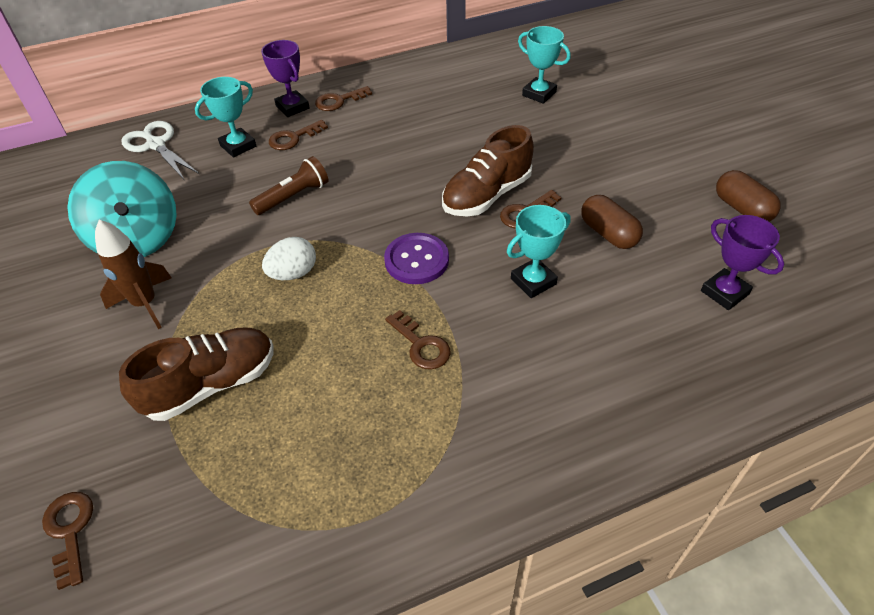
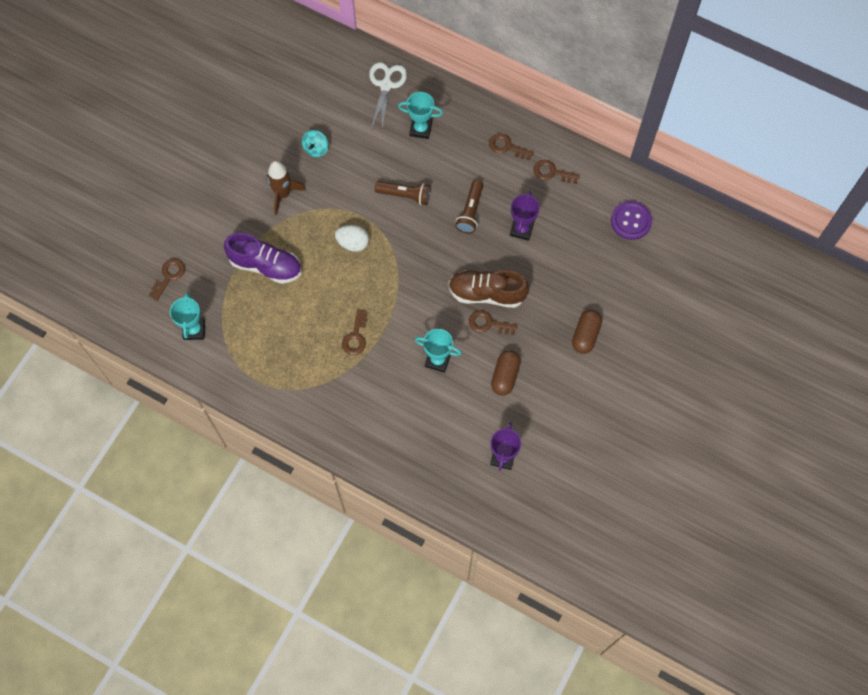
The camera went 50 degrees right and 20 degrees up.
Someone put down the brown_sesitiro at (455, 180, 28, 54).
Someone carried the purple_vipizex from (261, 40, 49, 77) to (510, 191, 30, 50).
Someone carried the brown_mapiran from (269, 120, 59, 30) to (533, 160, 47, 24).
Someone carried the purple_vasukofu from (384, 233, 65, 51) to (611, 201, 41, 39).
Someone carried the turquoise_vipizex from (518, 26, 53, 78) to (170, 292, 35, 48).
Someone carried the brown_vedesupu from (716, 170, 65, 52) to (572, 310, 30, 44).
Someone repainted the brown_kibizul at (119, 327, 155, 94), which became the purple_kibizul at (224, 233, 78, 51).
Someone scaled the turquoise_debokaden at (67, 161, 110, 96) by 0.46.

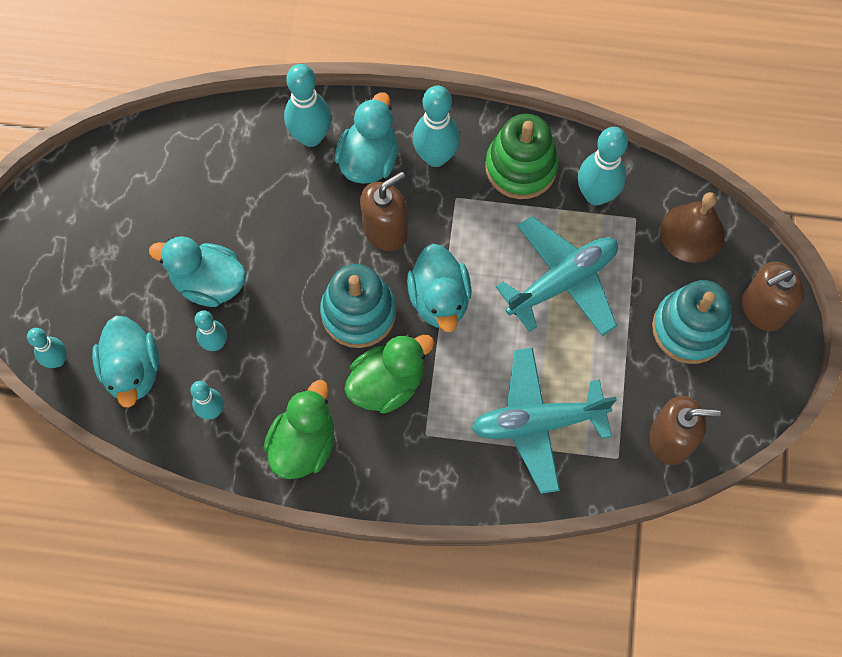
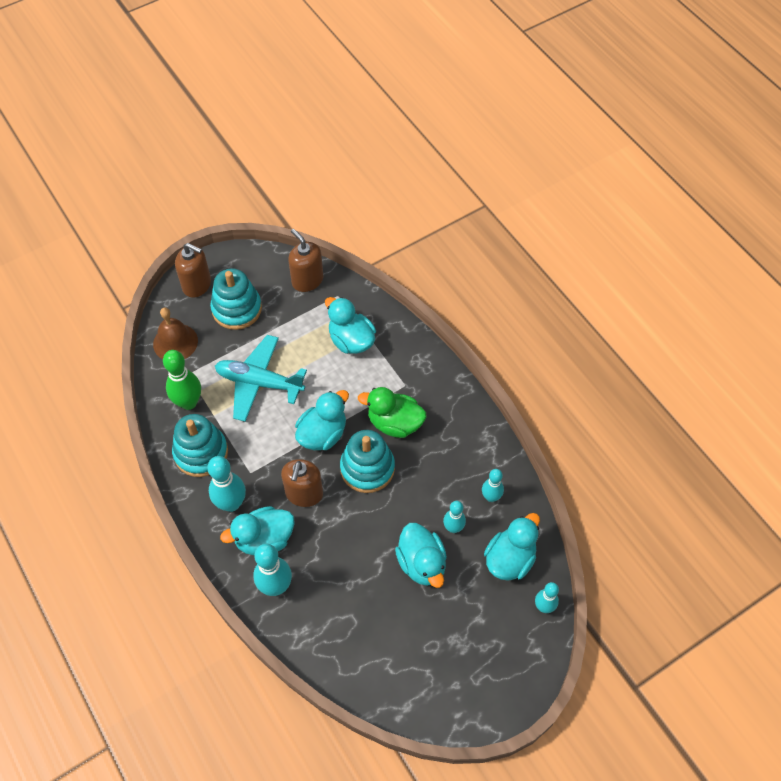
The camera went 130 degrees left and 10 degrees down.
Someone took away the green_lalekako at (264, 380, 71, 99).
Someone swapped the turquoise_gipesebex at (472, 348, 145, 146) for the turquoise_lalekako at (325, 297, 51, 57).
Someone repainted the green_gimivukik at (485, 114, 74, 85), which became the turquoise_gimivukik at (172, 414, 56, 63).
Someone repainted the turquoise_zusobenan at (578, 127, 50, 78), which became the green_zusobenan at (163, 350, 38, 60).
Someone rotated the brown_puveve at (360, 172, 48, 79) by 90 degrees counterclockwise.

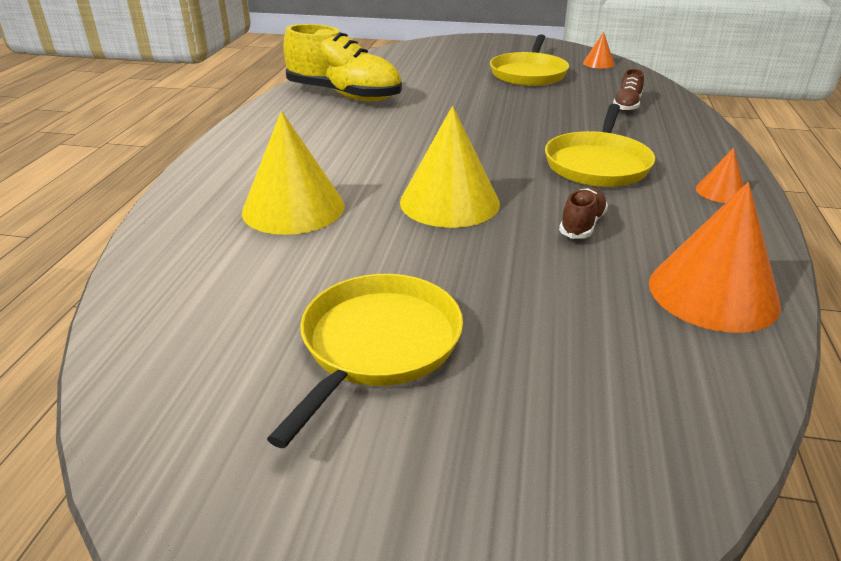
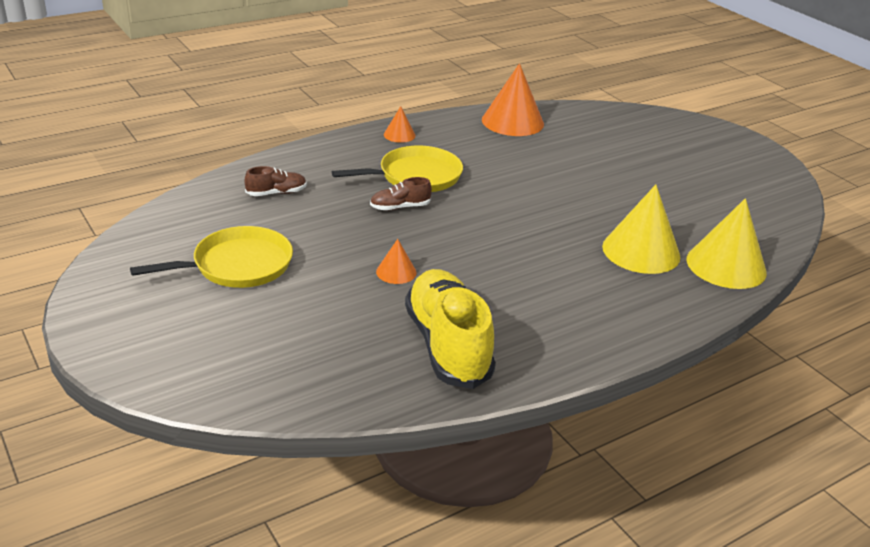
The camera went 135 degrees left and 0 degrees up.
Someone took away the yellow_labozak at (267, 274, 196, 174).
Someone carried the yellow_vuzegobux from (400, 106, 100, 122) to (687, 198, 80, 91).
Someone carried the brown_kibizul from (559, 188, 49, 51) to (370, 177, 62, 34).
Someone carried the orange_vuzegobux from (583, 32, 32, 37) to (376, 239, 40, 45).

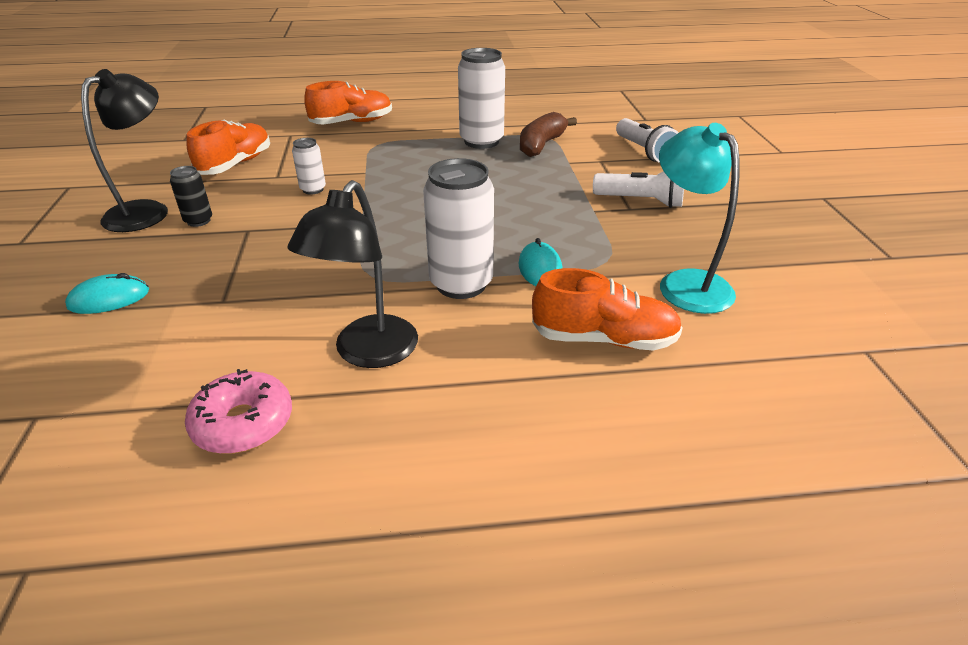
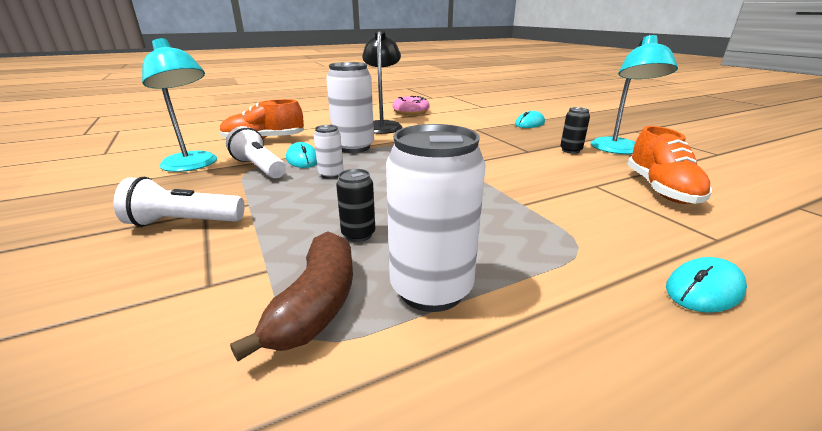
The camera went 160 degrees right and 10 degrees down.
Someone put down the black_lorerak at (336, 169, 39, 73).
Someone carried the white_lorerak from (292, 138, 34, 57) to (314, 125, 30, 54).
Someone carried the white_sesitiro from (616, 118, 63, 45) to (226, 126, 60, 52).
Someone swapped the orange_kibizul at (304, 81, 88, 44) for the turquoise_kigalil at (666, 257, 81, 56).
Someone repainted the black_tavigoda at (81, 69, 87, 163), which became the turquoise_tavigoda at (591, 35, 87, 119).

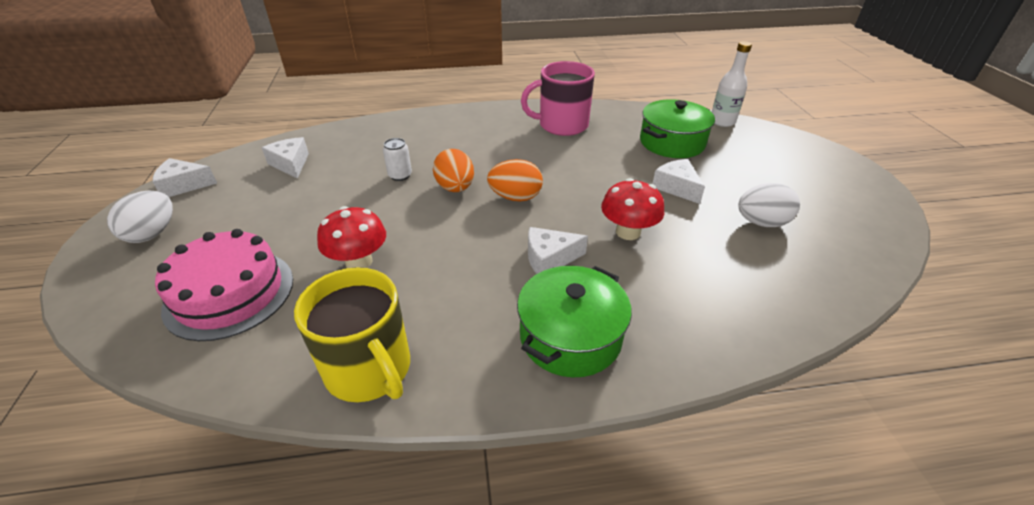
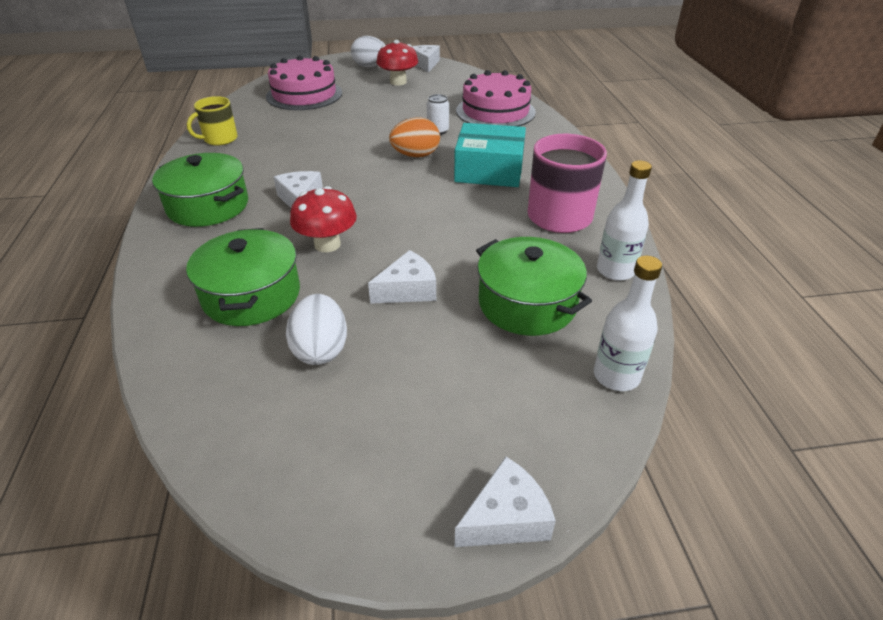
The camera went 90 degrees right and 0 degrees up.
Someone took away the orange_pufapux at (487, 159, 56, 42).
Someone put down the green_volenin at (186, 228, 114, 98).
Someone put down the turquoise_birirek at (454, 123, 72, 64).
Someone put down the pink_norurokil at (456, 70, 80, 56).
Someone put down the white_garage at (597, 160, 55, 121).
Someone carried the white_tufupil from (262, 137, 47, 42) to (454, 456, 102, 91).
Someone carried the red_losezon from (317, 206, 69, 62) to (376, 40, 42, 46).
Someone scaled the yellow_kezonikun at (294, 267, 116, 135) by 0.61.

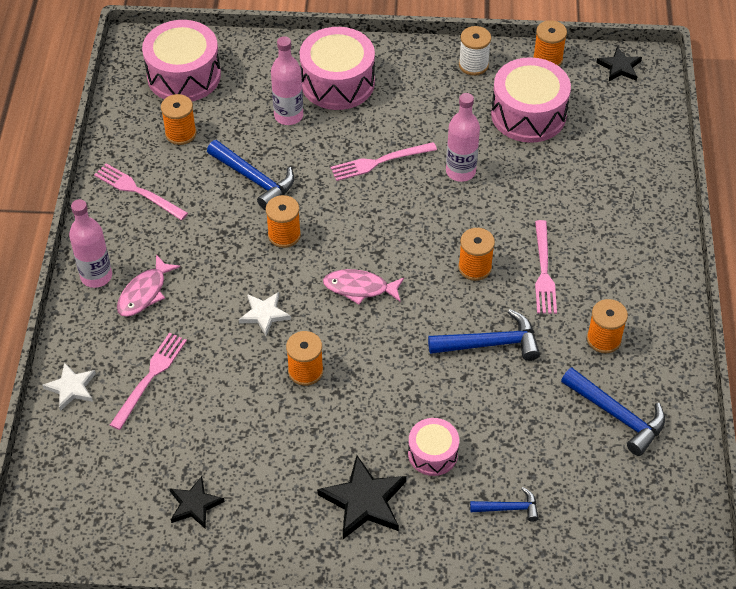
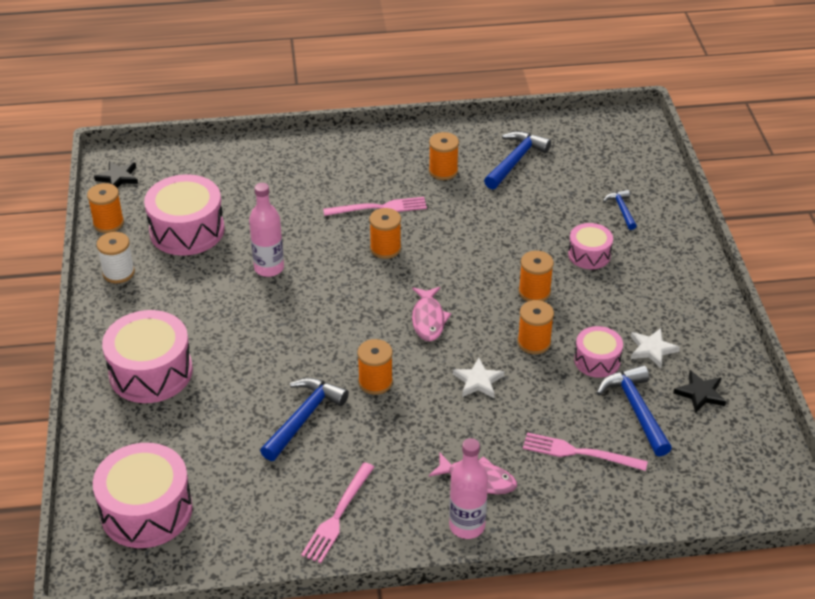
The camera went 100 degrees left and 10 degrees down.
Someone took away the pink_garage at (271, 36, 32, 89).
Someone took away the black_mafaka at (317, 455, 89, 84).
Someone took away the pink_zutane at (331, 142, 106, 39).
Someone put down the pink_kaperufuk at (574, 326, 49, 52).
Someone carried the white_mafaka from (42, 362, 54, 49) to (631, 328, 49, 40).
Someone carried the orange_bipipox from (161, 94, 35, 51) to (519, 251, 35, 50).
Someone carried the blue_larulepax from (428, 309, 112, 52) to (597, 365, 75, 92).

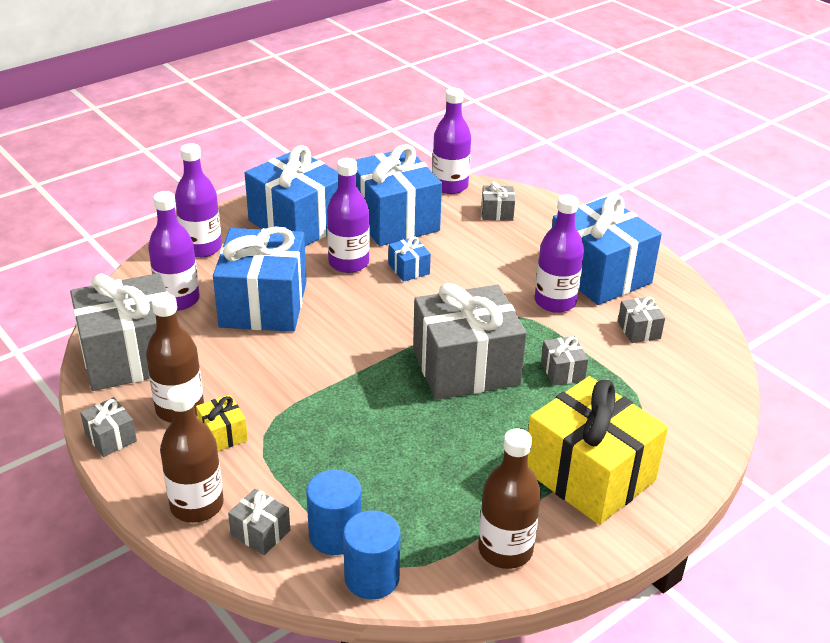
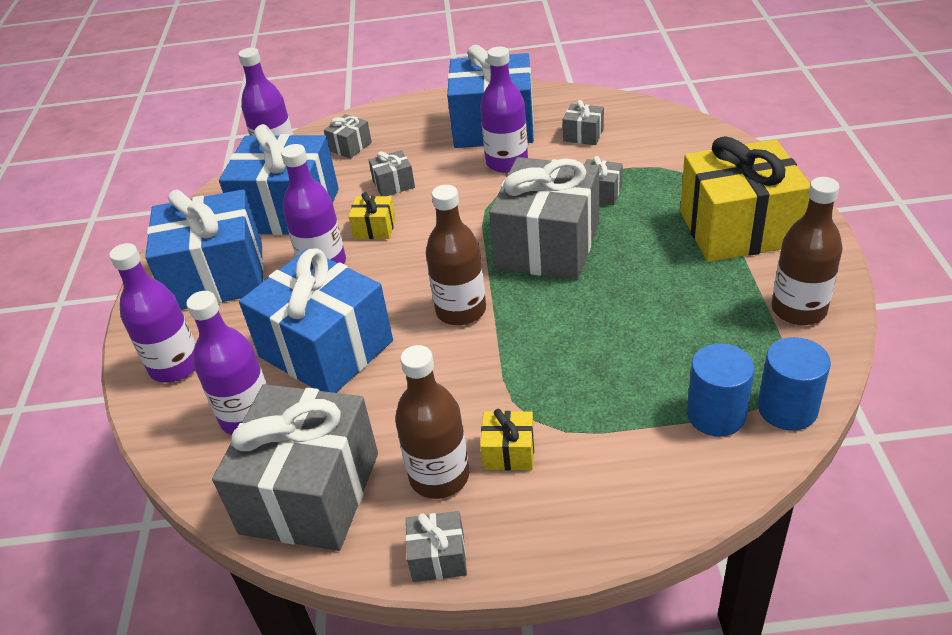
The camera went 50 degrees left and 5 degrees up.
Someone carried the brown_garage from (160, 385, 64, 138) to (426, 185, 60, 140).
Someone carried the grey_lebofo from (228, 489, 62, 66) to (369, 150, 46, 46).
Someone repainted the blue_lebofo at (388, 236, 43, 46), which became the yellow_lebofo at (348, 192, 48, 47).

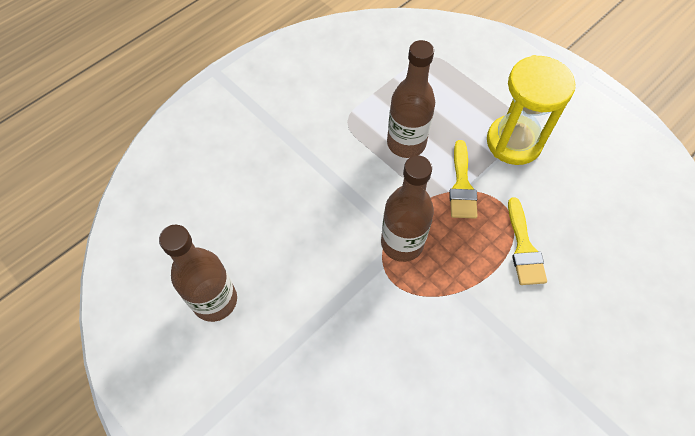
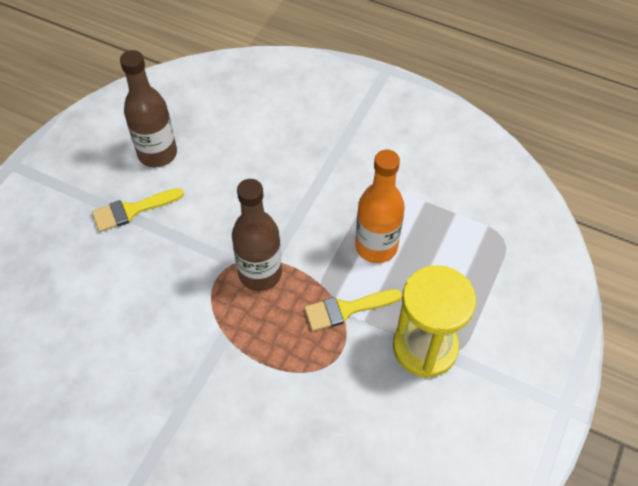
The camera went 70 degrees right and 5 degrees down.
Someone carried the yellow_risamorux from (508, 197, 39, 88) to (92, 188, 92, 44).
Someone repainted the brown_garage at (387, 40, 48, 118), which became the orange_garage at (355, 150, 50, 113).

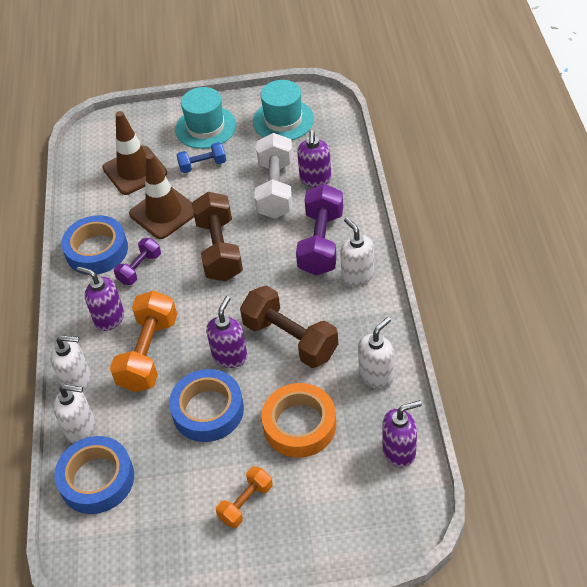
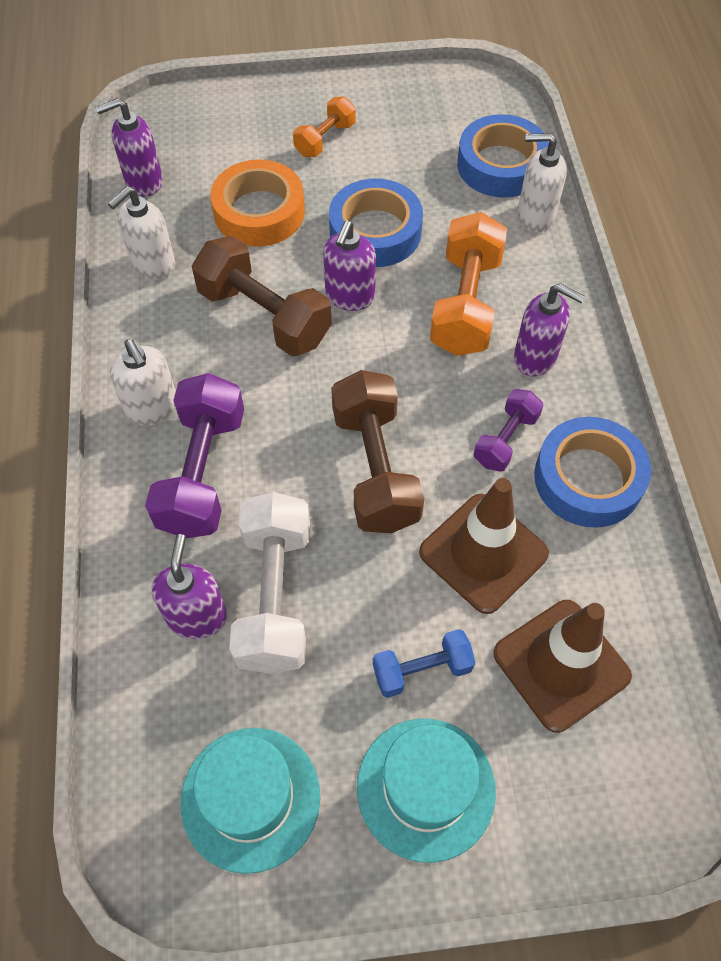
The camera went 175 degrees right and 10 degrees up.
Someone took away the white_puveve at (51, 335, 40, 58).

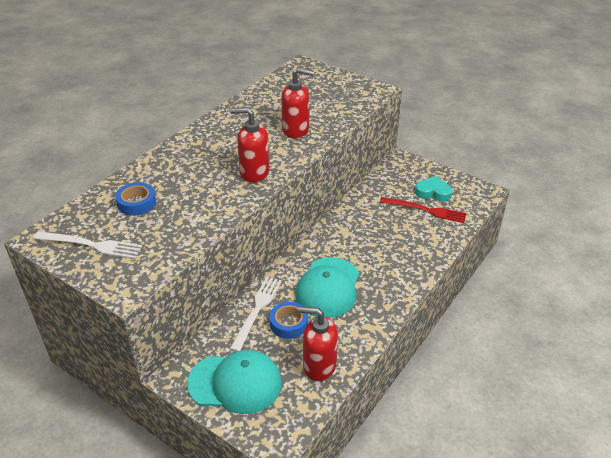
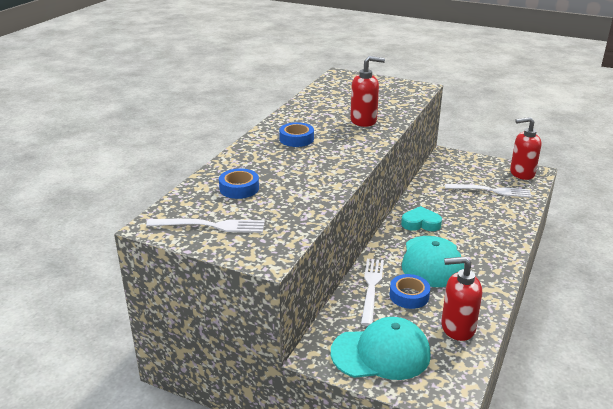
The camera went 10 degrees left and 10 degrees down.
Someone put down the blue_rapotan at (279, 122, 35, 25).
Someone carried the red_puveve from (230, 107, 39, 75) to (510, 117, 31, 63).
Someone carried the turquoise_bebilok from (415, 176, 38, 25) to (401, 206, 41, 25).
Someone repainted the red_zutane at (380, 197, 87, 26), which became the white_zutane at (445, 184, 87, 14).

